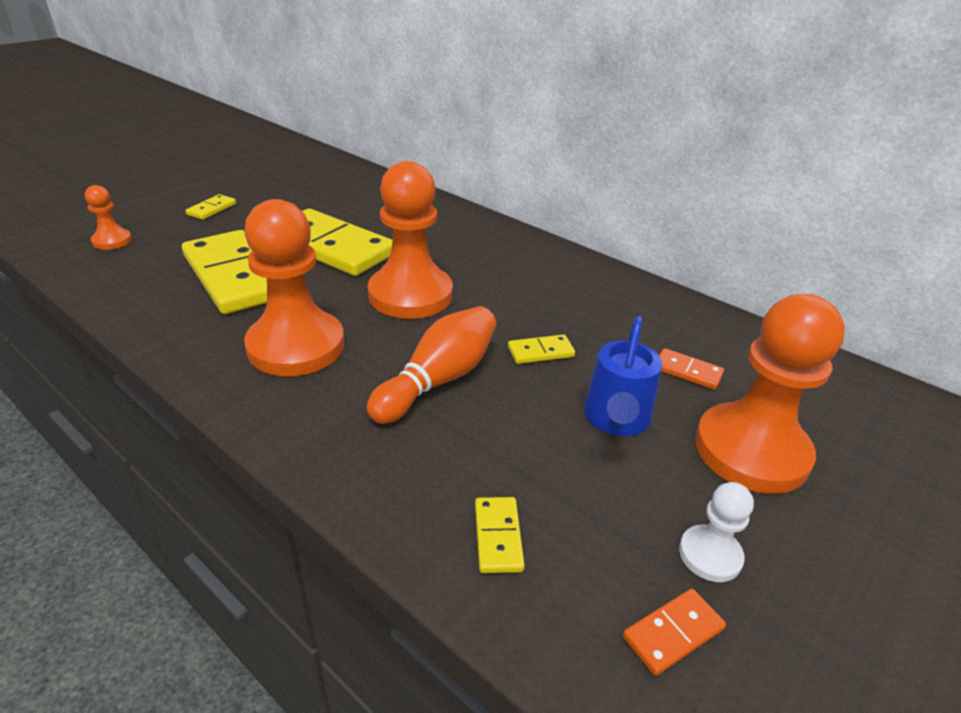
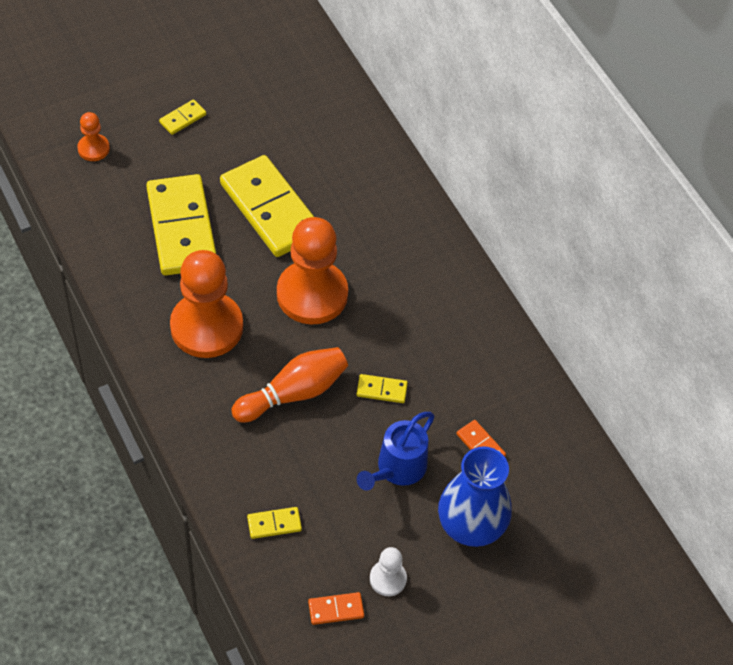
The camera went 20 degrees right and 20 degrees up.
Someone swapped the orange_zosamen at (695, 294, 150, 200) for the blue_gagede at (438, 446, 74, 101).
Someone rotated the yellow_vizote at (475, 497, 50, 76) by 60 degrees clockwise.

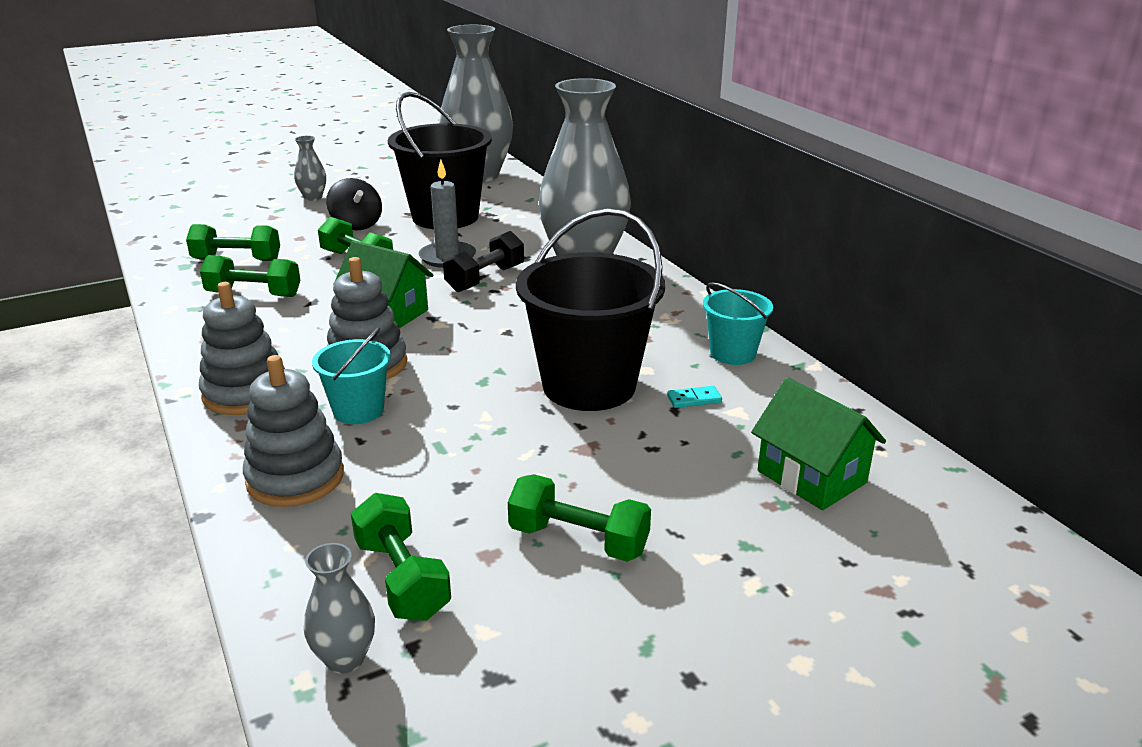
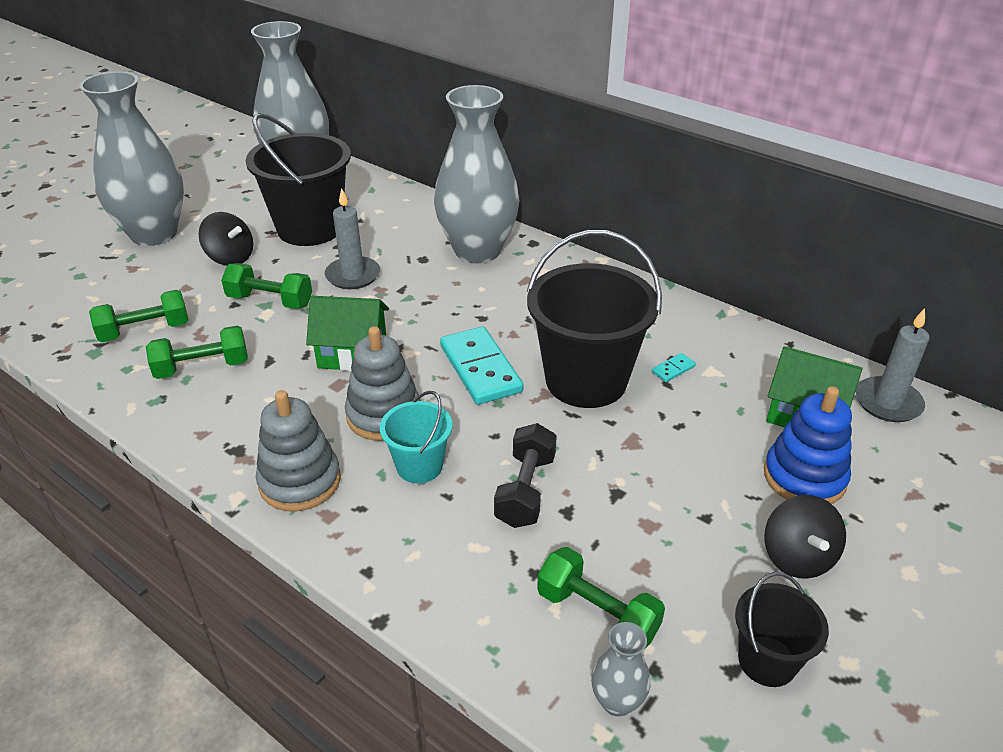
The camera went 25 degrees left and 10 degrees up.
Someone took away the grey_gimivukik at (243, 355, 101, 152).
Someone took away the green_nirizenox at (508, 474, 143, 88).
Someone took away the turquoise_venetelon at (703, 282, 70, 83).
Someone put down the turquoise_vizote at (440, 326, 84, 79).
Someone put down the black_venetelon at (735, 572, 94, 115).
Someone put down the blue_gimivukik at (764, 386, 88, 118).
Someone put down the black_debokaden at (764, 495, 82, 84).
Someone put down the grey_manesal at (856, 308, 74, 114).
Someone carried the black_nirizenox from (443, 231, 81, 61) to (494, 423, 63, 105).
Someone scaled the grey_gagede at (294, 136, 32, 65) by 2.47.

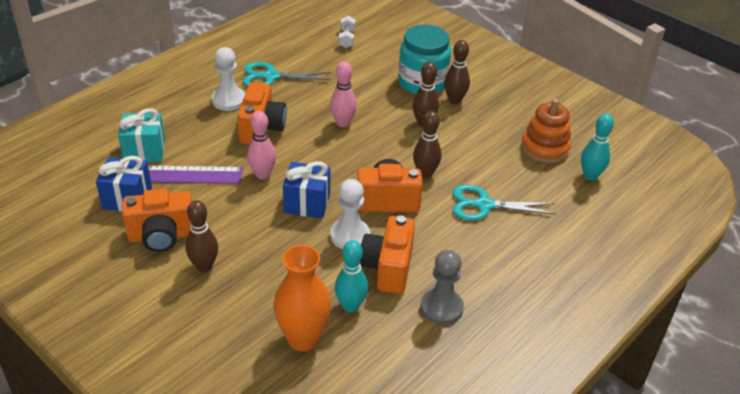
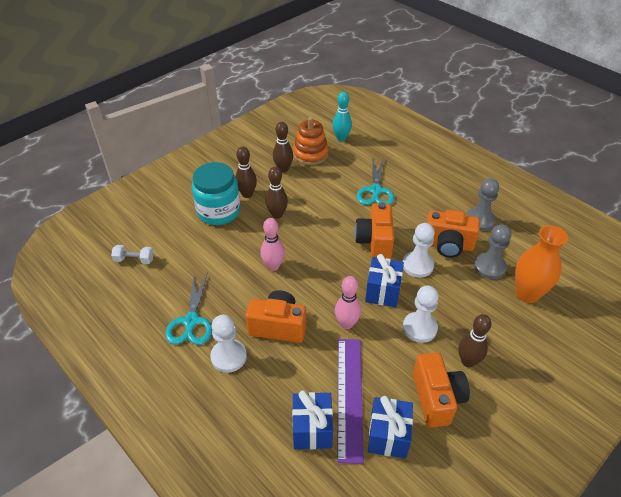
The camera went 85 degrees left and 5 degrees up.
Someone put down the white_zosamen at (403, 286, 36, 57).
Someone carried the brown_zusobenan from (413, 111, 29, 67) to (273, 122, 20, 51).
Someone swapped the turquoise_zusobenan at (335, 240, 33, 72) for the grey_zosamen at (474, 224, 38, 55).
Someone repainted the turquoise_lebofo at (118, 108, 47, 54), which became the blue_lebofo at (292, 391, 41, 58).

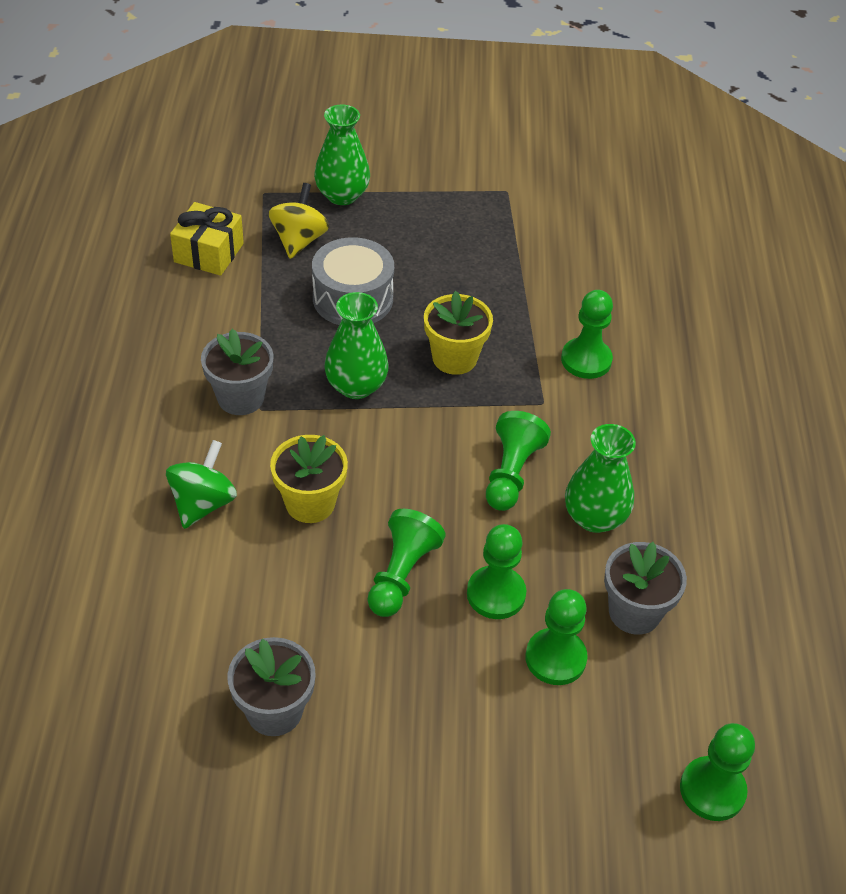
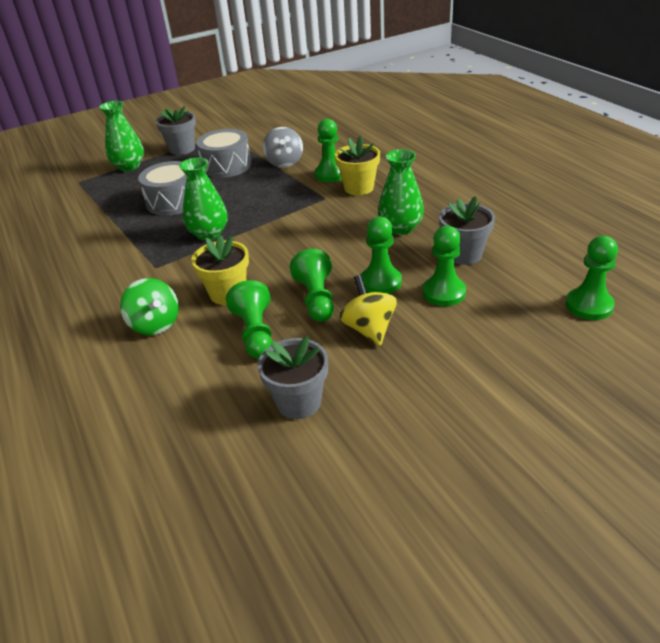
The camera went 25 degrees left and 10 degrees down.
Someone took away the yellow_lebofo at (170, 202, 74, 74).
Someone put down the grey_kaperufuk at (196, 129, 56, 49).
Someone put down the grey_debokaden at (263, 127, 40, 41).
Someone carried the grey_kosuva from (201, 329, 73, 86) to (156, 106, 40, 49).
Someone carried the yellow_debokaden from (269, 183, 60, 76) to (340, 275, 57, 71).
Someone carried the yellow_kosuva from (424, 291, 69, 84) to (335, 136, 45, 59).
Someone carried the green_zosamen from (486, 411, 65, 100) to (226, 280, 46, 79).
Someone rotated the green_debokaden at (166, 440, 71, 89) by 150 degrees clockwise.

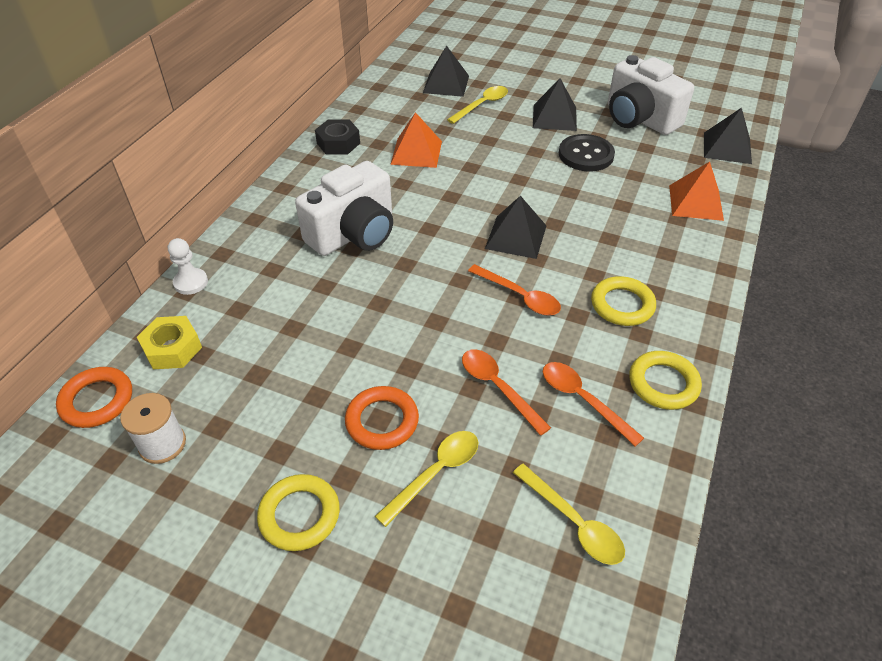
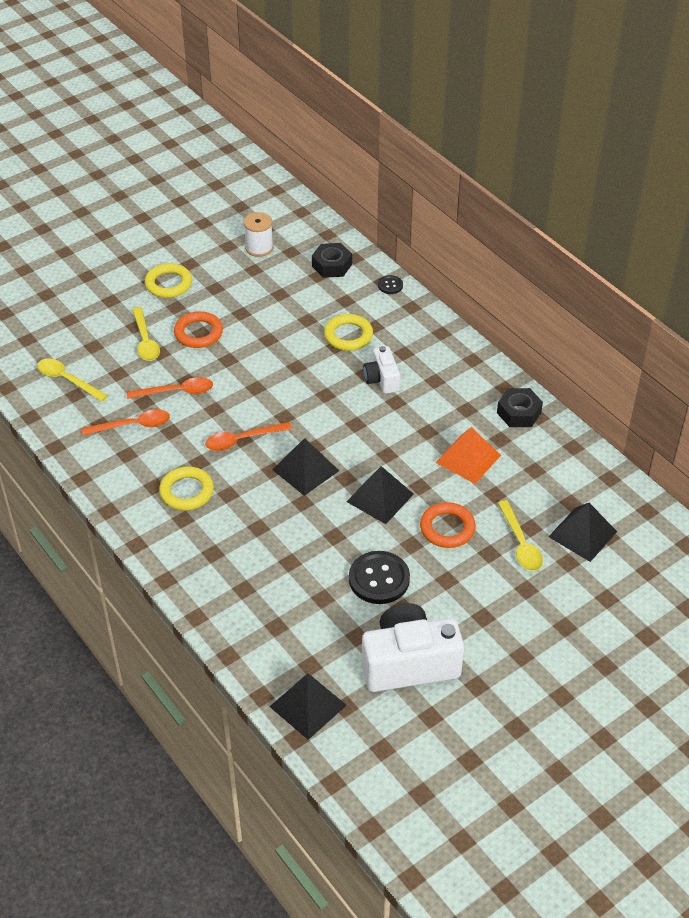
The camera went 120 degrees right and 0 degrees up.
Someone took away the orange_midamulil at (669, 162, 55, 59).
Someone carried the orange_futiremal from (56, 367, 76, 61) to (420, 502, 56, 46).
Someone carried the black_midamulil from (533, 78, 44, 53) to (346, 466, 68, 58).
Someone carried the yellow_futiremal from (629, 351, 73, 59) to (324, 314, 49, 37).
Someone swapped the white_zosamen at (168, 238, 40, 57) for the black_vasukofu at (378, 275, 25, 19).
Someone repainted the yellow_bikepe at (137, 316, 65, 53), which became the black_bikepe at (312, 243, 40, 35).
Someone rotated the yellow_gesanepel at (513, 464, 112, 101) by 45 degrees clockwise.
Someone scaled the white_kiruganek at (295, 161, 98, 95) by 0.53.

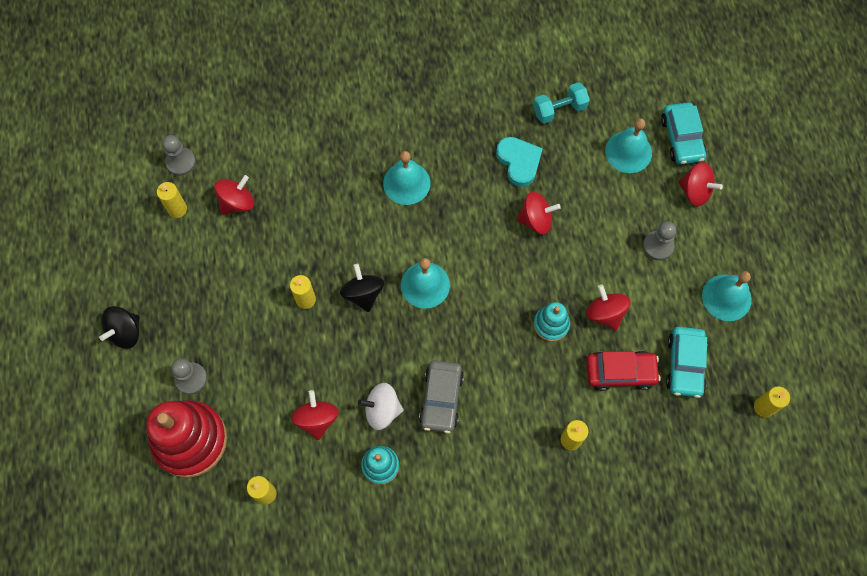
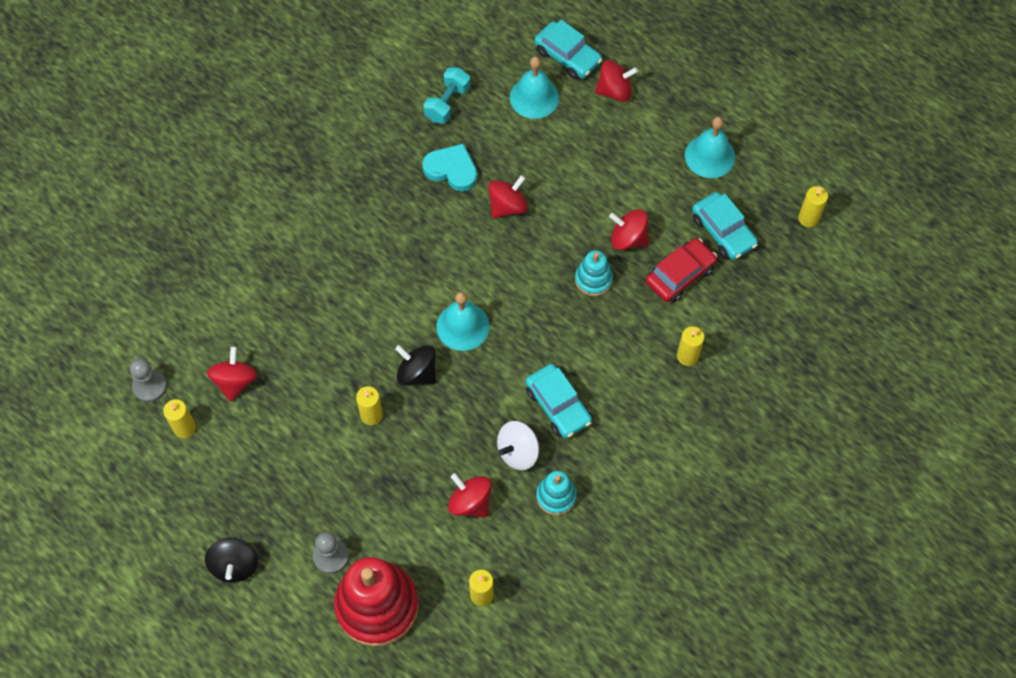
The camera went 40 degrees left and 5 degrees down.
Someone took away the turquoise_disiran at (383, 151, 47, 54).
Someone took away the grey_zosamen at (643, 221, 34, 39).
Someone repainted the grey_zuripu at (419, 360, 45, 73), which became the turquoise_zuripu at (526, 364, 66, 74).

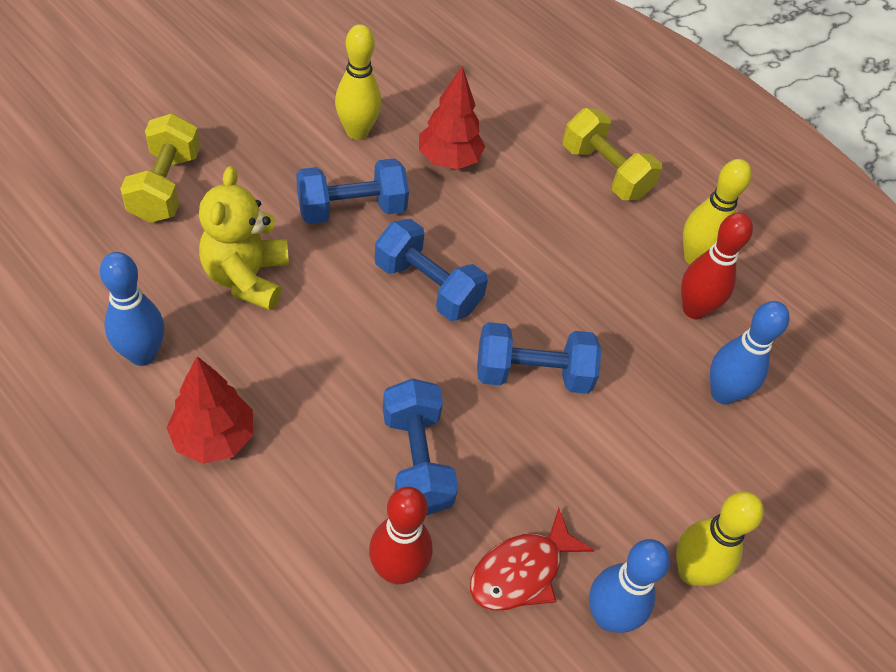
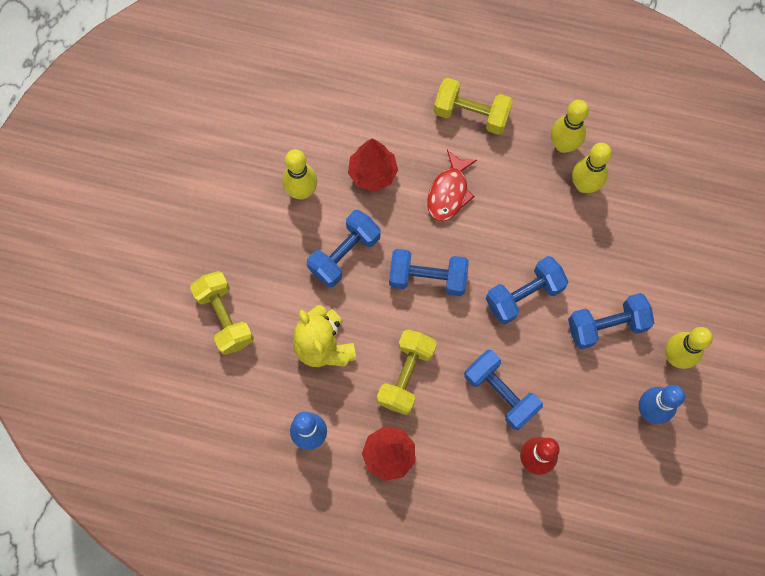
The camera went 25 degrees left and 20 degrees up.
Someone took away the blue_zusobenan at (710, 301, 80, 104).
Someone put down the yellow_nirizenox at (377, 329, 60, 86).
Someone put down the blue_nirizenox at (568, 293, 86, 56).
Someone carried the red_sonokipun from (470, 508, 125, 103) to (427, 150, 50, 72).
Someone repainted the red_zusobenan at (681, 212, 72, 107), which became the yellow_zusobenan at (572, 143, 40, 50).

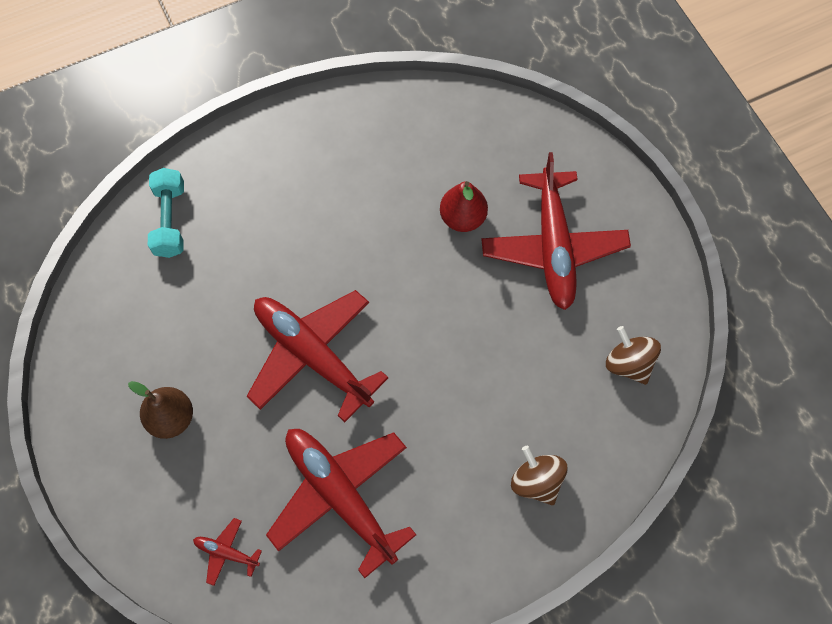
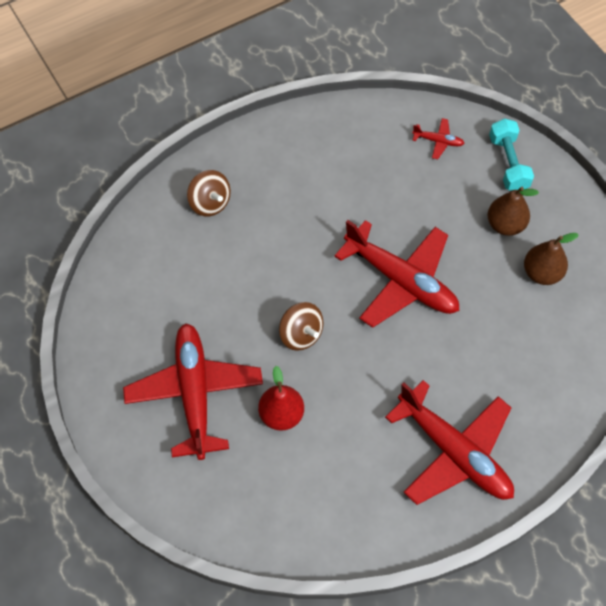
The camera went 175 degrees right and 5 degrees down.
Someone put down the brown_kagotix at (524, 233, 55, 52).
Someone carried the turquoise_nirizenox from (148, 168, 36, 90) to (489, 118, 45, 73).
Someone carried the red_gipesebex from (266, 429, 150, 149) to (385, 380, 129, 125).
Someone carried the brown_debokaden from (606, 326, 55, 59) to (279, 302, 45, 49).

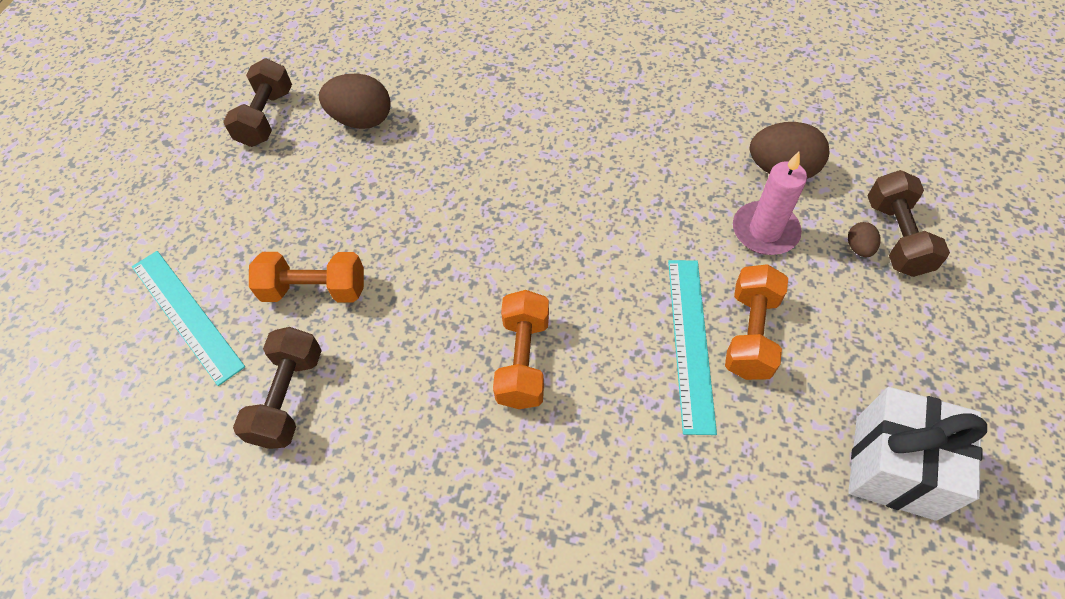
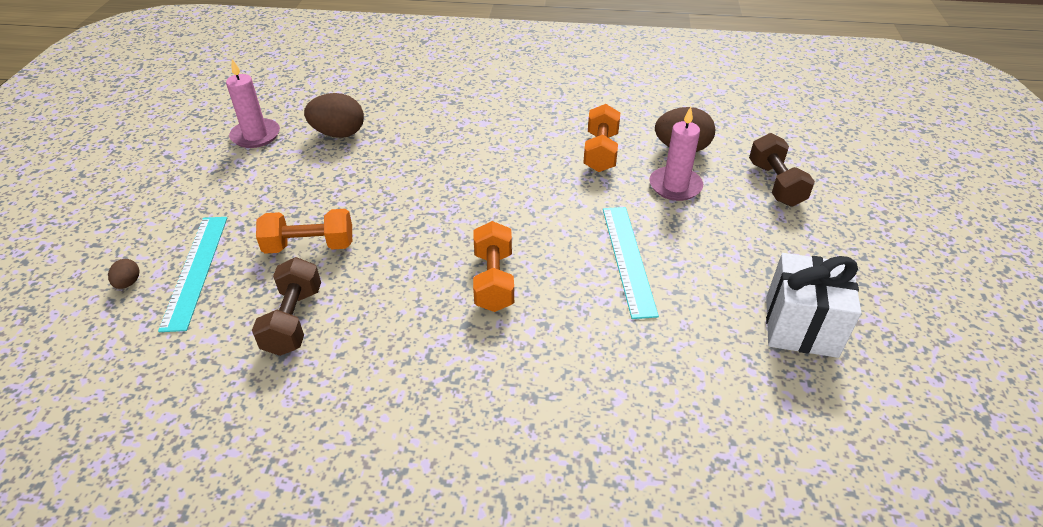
The camera went 10 degrees left and 15 degrees down.
Someone carried the orange_nirizenox from (725, 264, 63, 116) to (583, 104, 37, 68).
Someone carried the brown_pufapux from (848, 222, 33, 35) to (108, 259, 31, 30).
Someone swapped the brown_nirizenox at (223, 58, 69, 89) for the pink_manesal at (226, 59, 54, 89).
Someone rotated the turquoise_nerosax at (132, 251, 113, 135) by 45 degrees clockwise.

